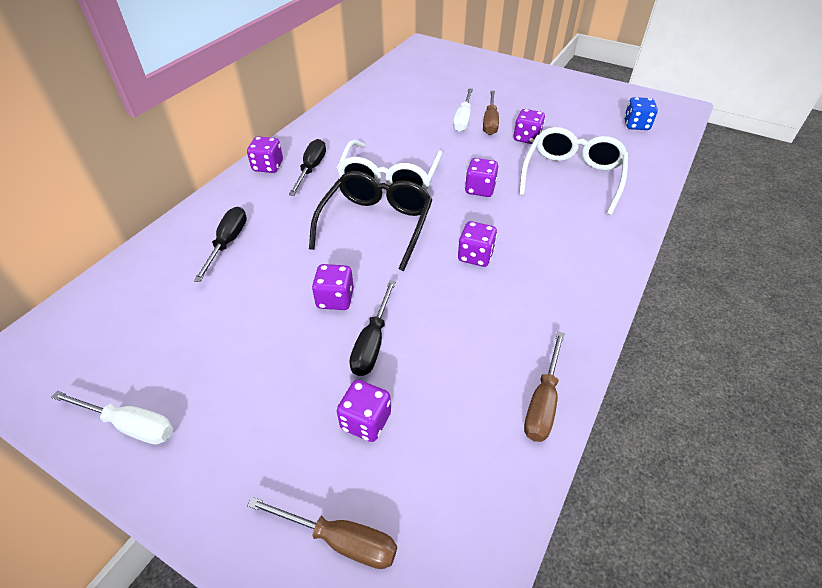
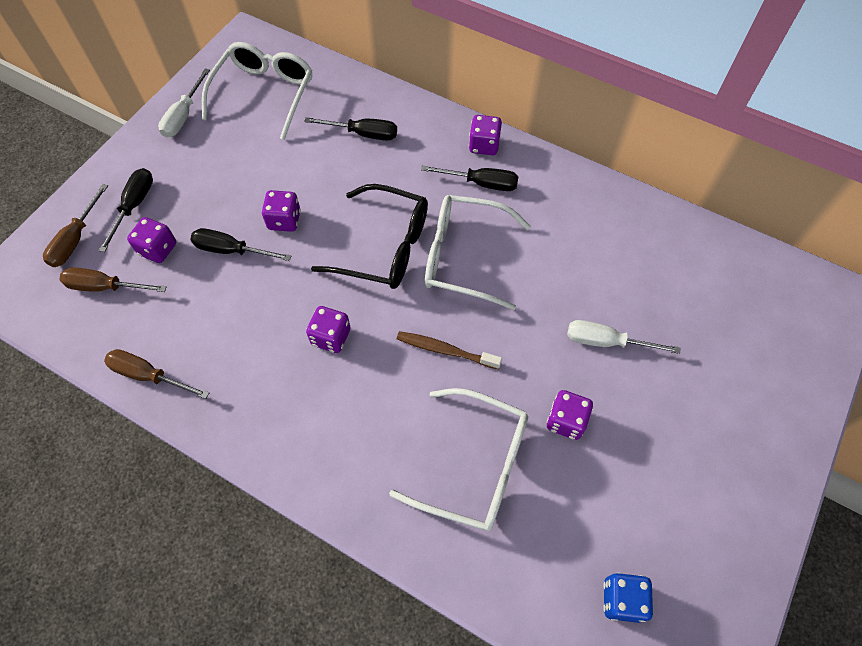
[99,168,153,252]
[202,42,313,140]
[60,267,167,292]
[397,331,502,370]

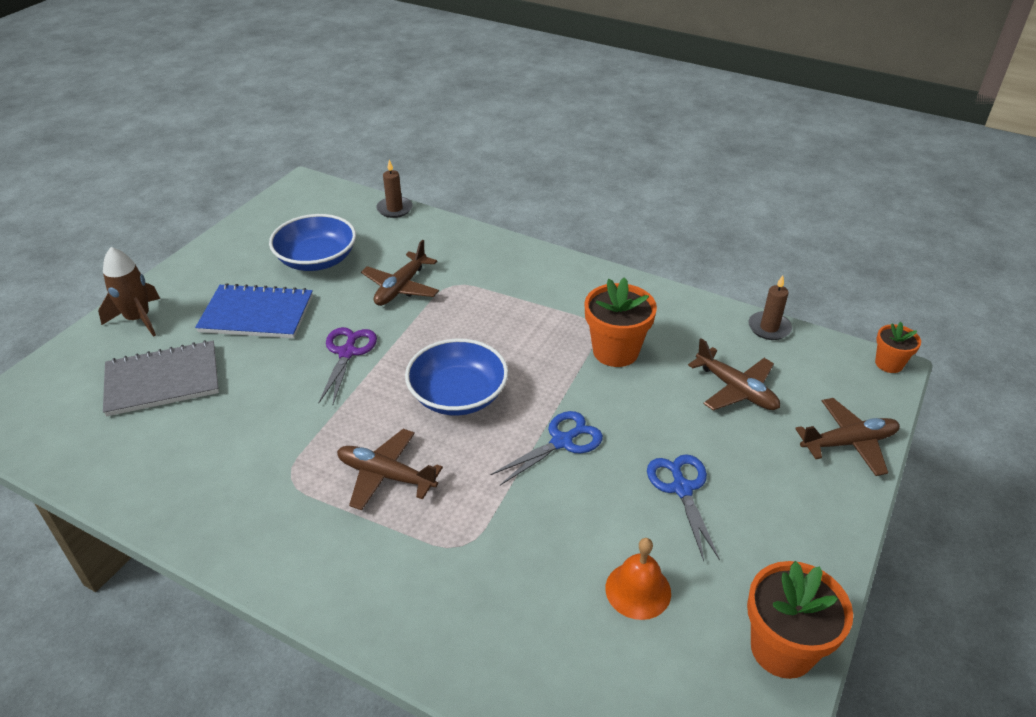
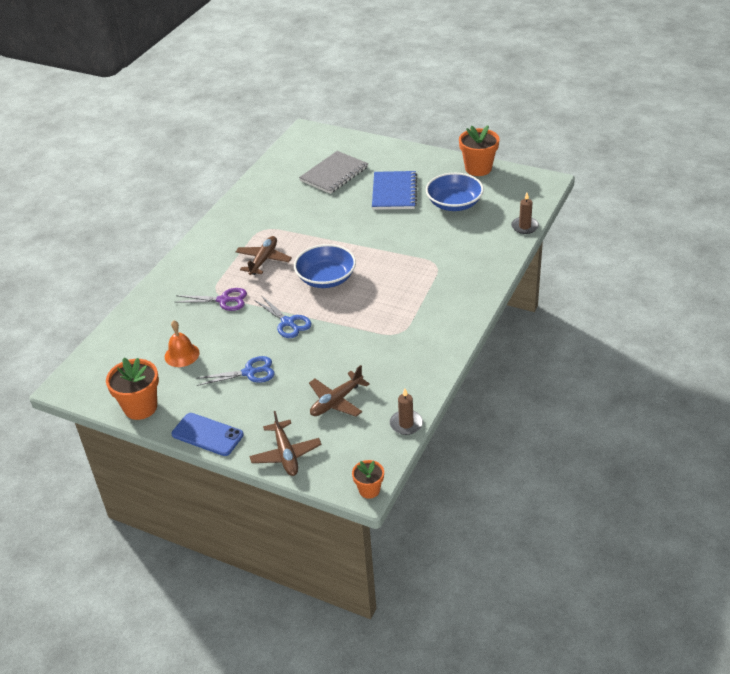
[98,247,160,337] (first image)
[361,240,439,306] (first image)
[172,413,244,456]
[175,288,247,311]
[459,125,500,176]
[299,151,368,194]

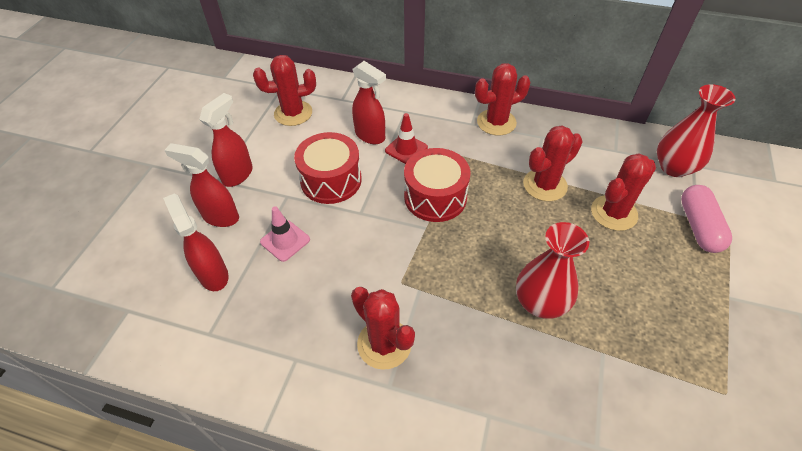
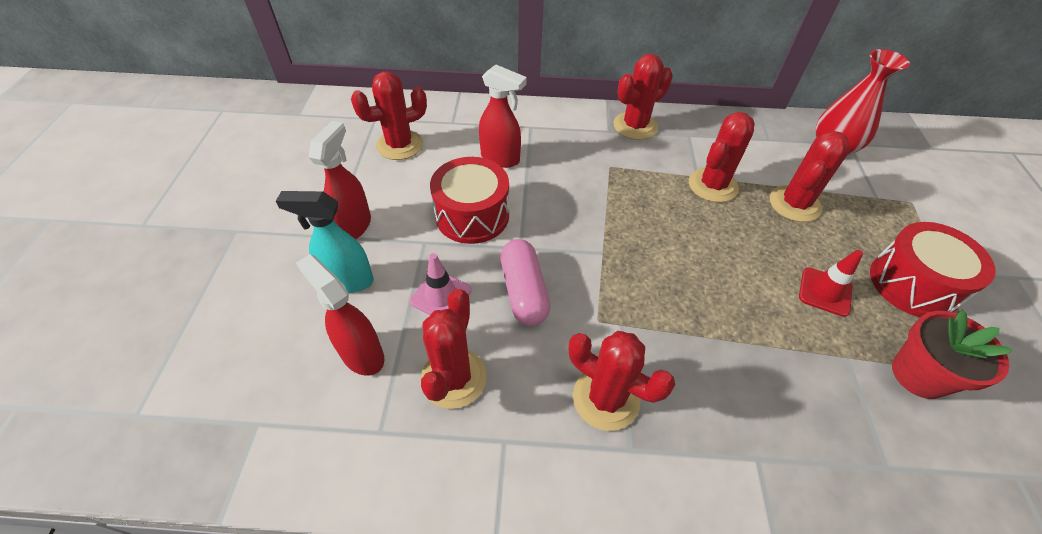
[516,222,589,319] (first image)
[420,289,487,409]
[892,310,1013,399]
[799,250,863,317]
[870,222,996,317]
[500,239,550,326]
[276,191,374,293]

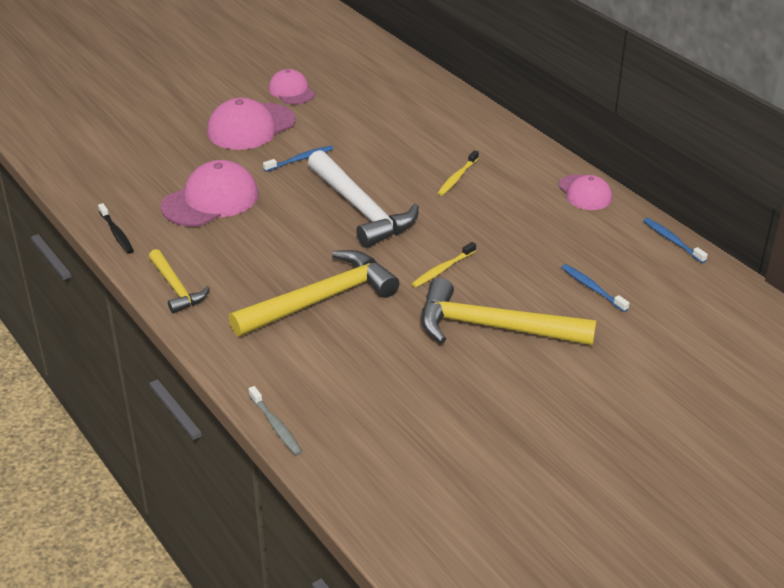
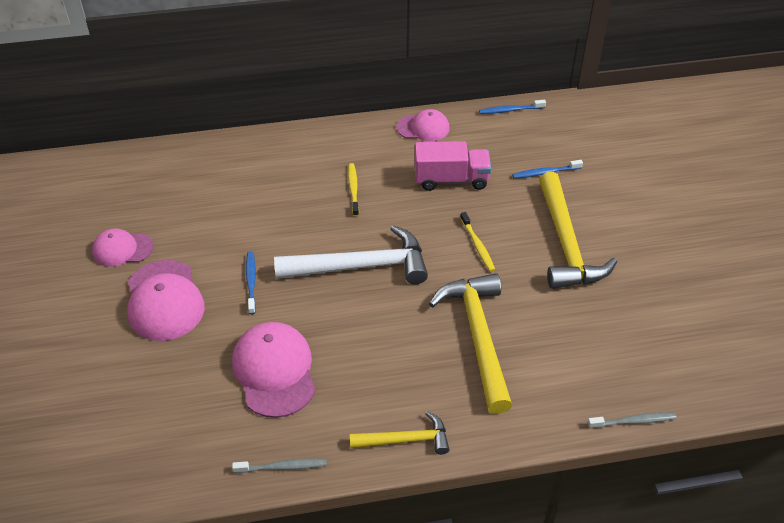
[415,141,491,191]
[232,458,327,473]
[539,172,617,289]
[348,163,359,217]

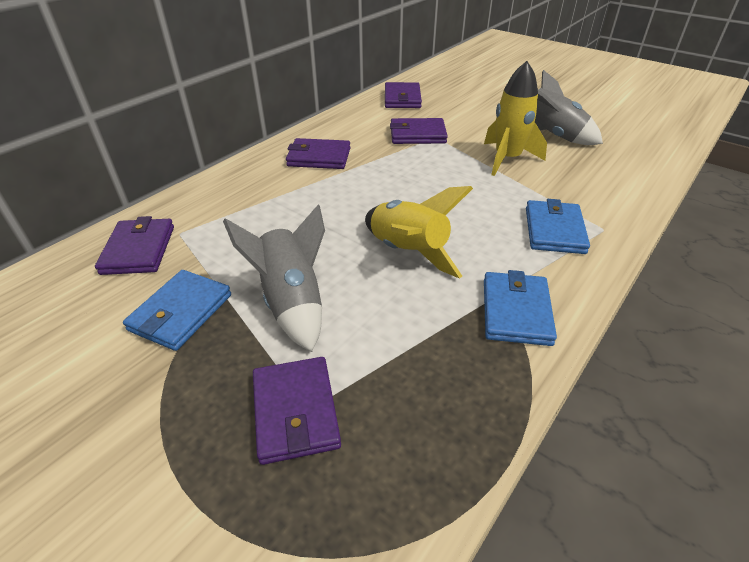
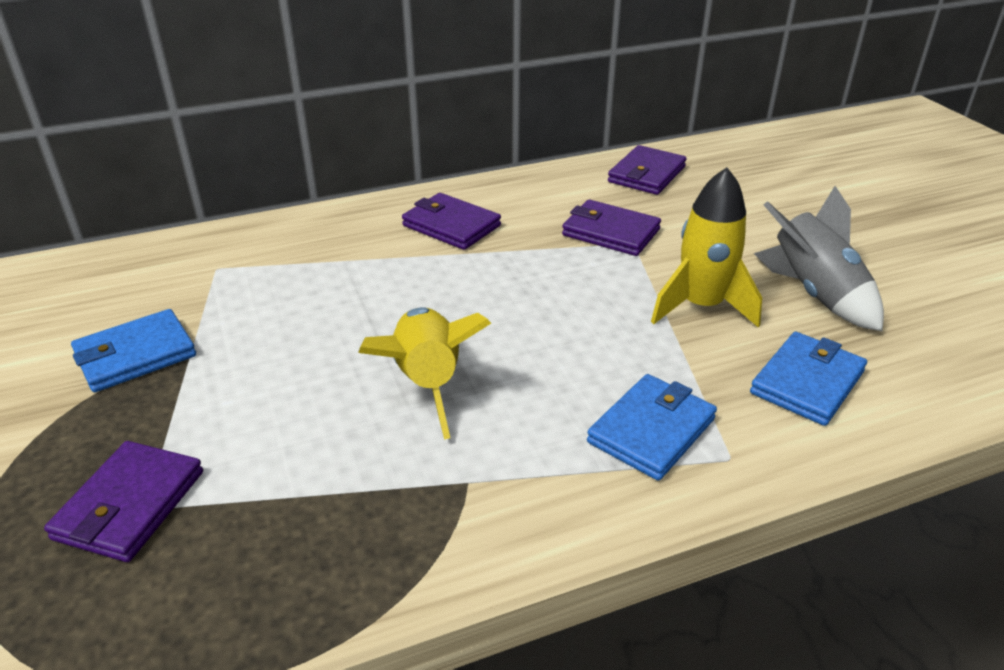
[95,216,174,275] (first image)
[223,204,325,352] (first image)
[750,332,867,426]

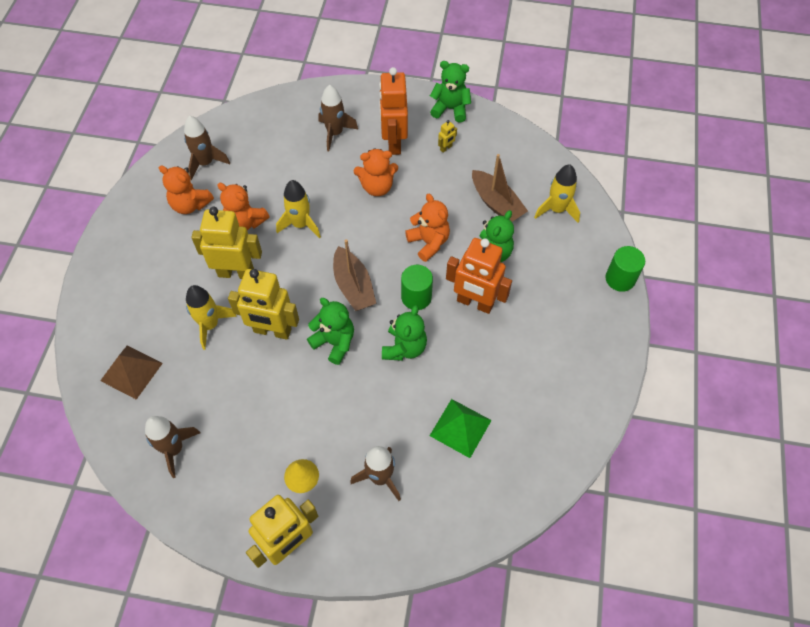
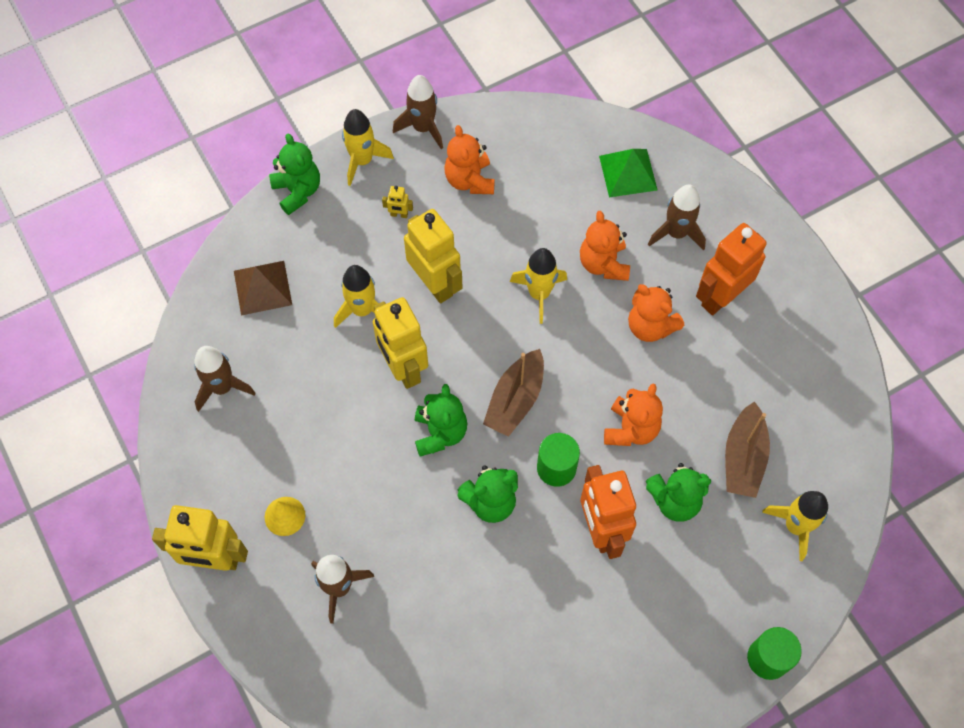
[342,109,394,186]
[393,75,443,149]
[580,211,630,281]
[269,134,320,215]
[599,149,657,197]
[382,186,413,218]

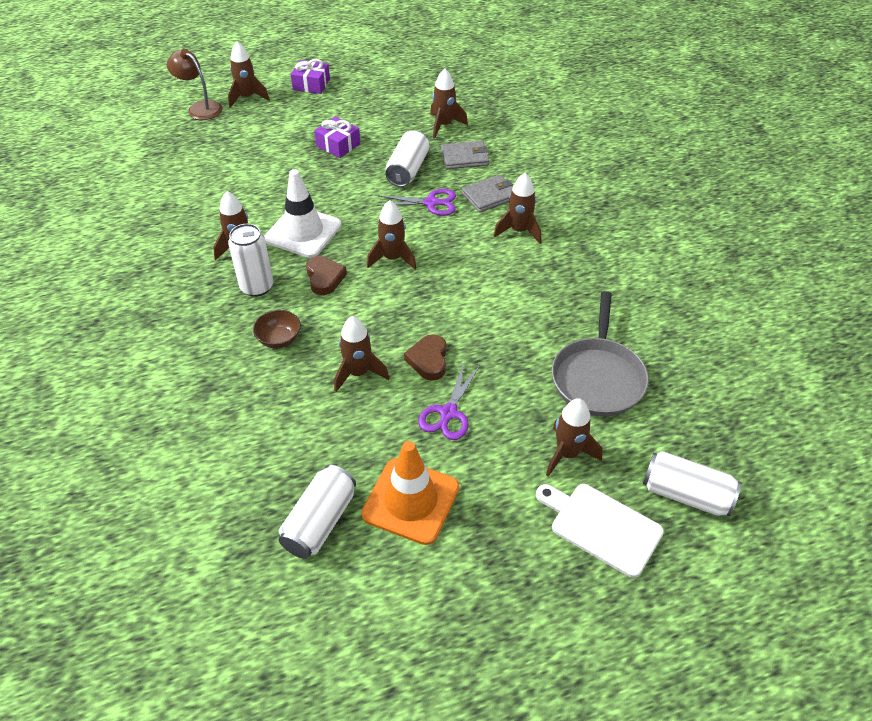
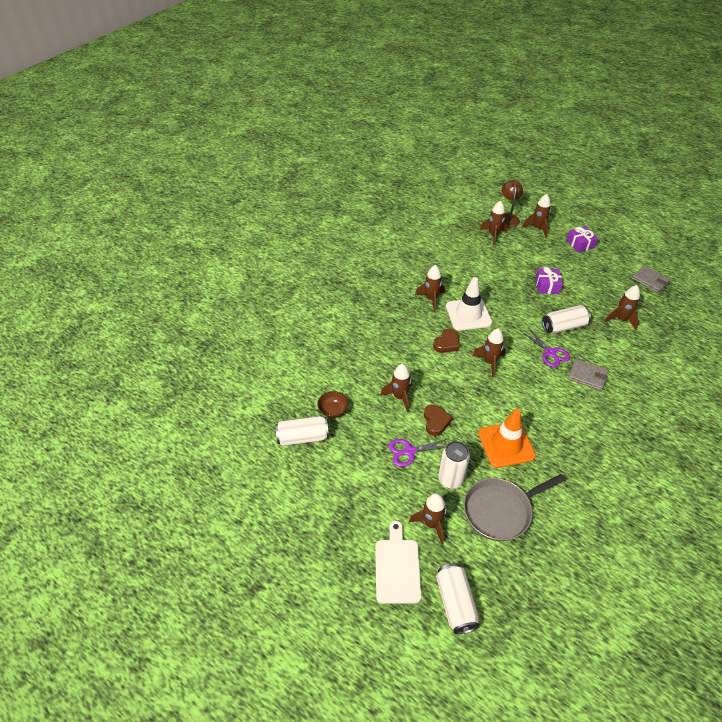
[438,441,470,489]
[317,391,348,418]
[478,409,536,468]
[632,265,671,293]
[480,200,508,245]
[424,404,453,436]

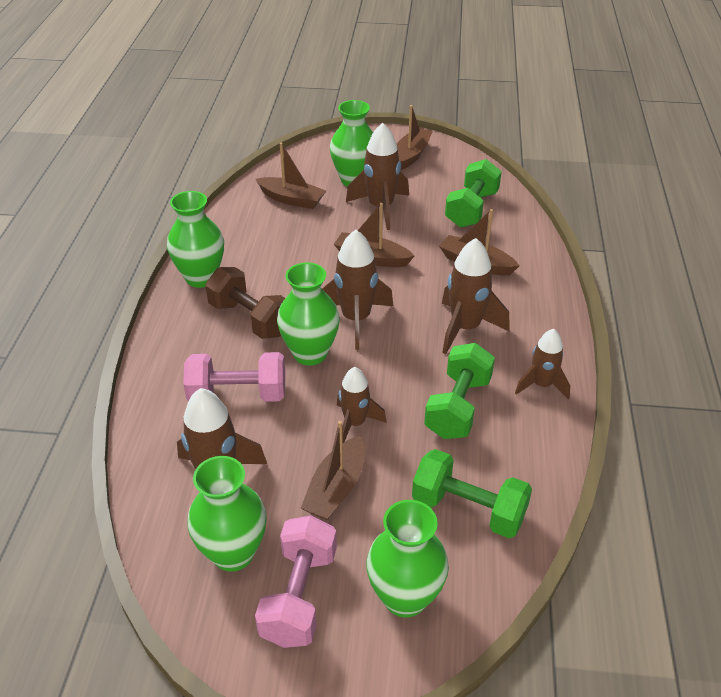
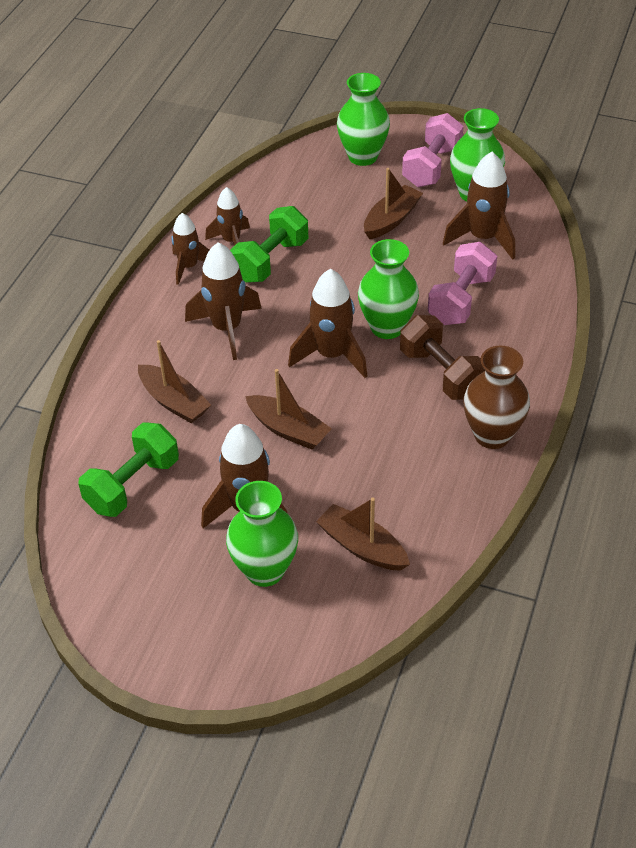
[397,105,433,170] (first image)
[412,449,532,538] (first image)
[205,187,250,245]
[463,346,530,449]
[428,242,497,325]

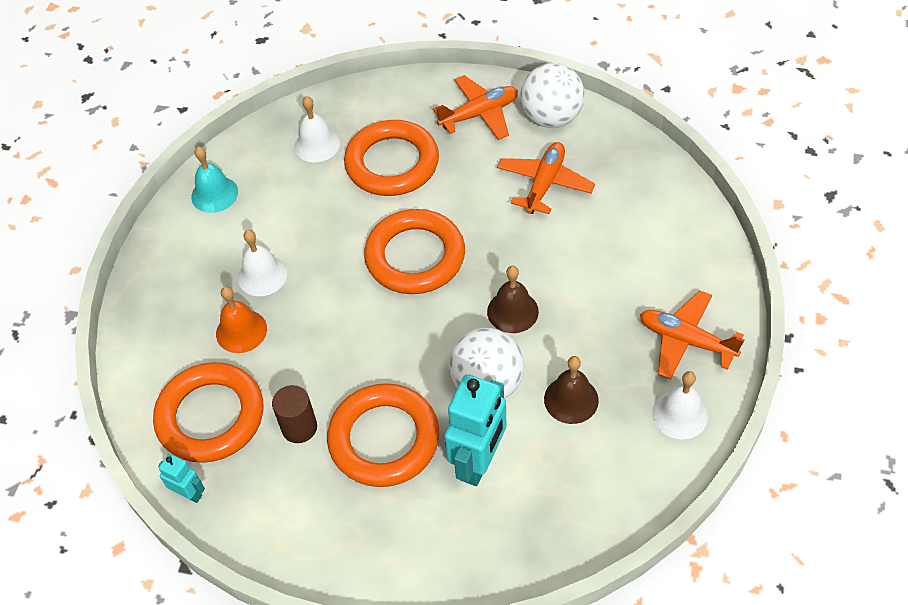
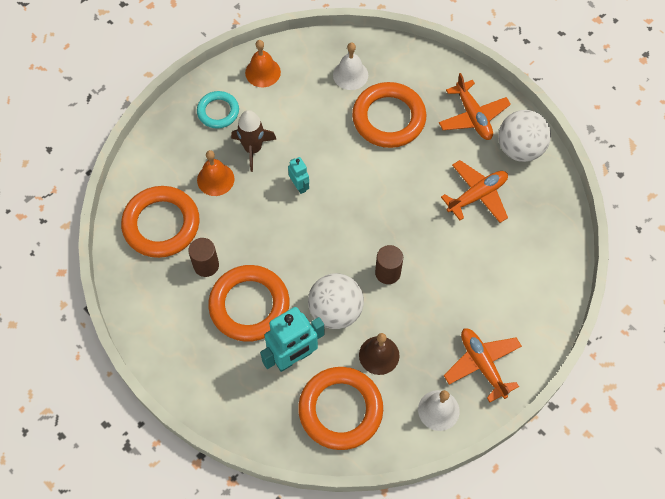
[197,91,239,129]
[288,157,309,194]
[298,367,383,450]
[231,110,276,172]
[375,245,403,284]
[245,40,281,87]
[439,73,511,140]

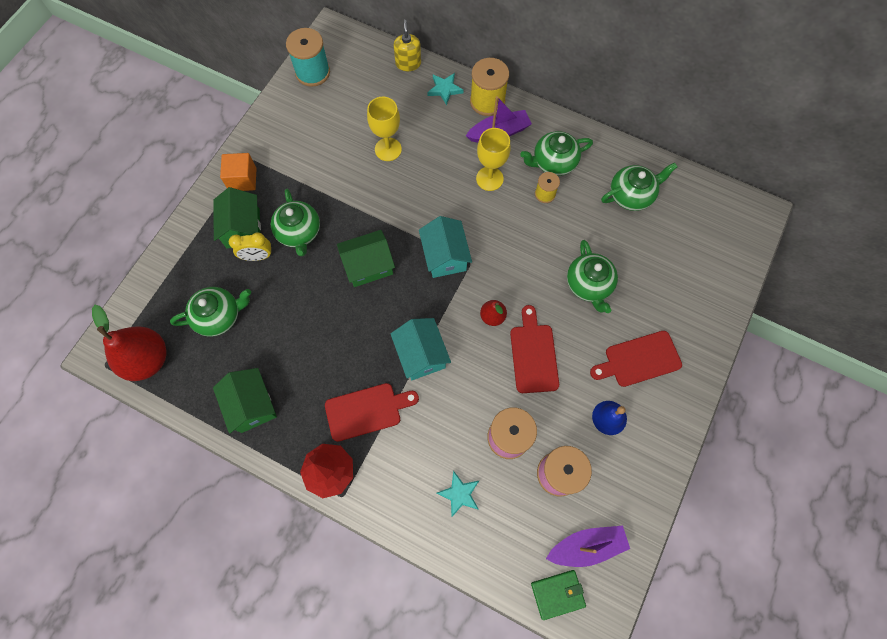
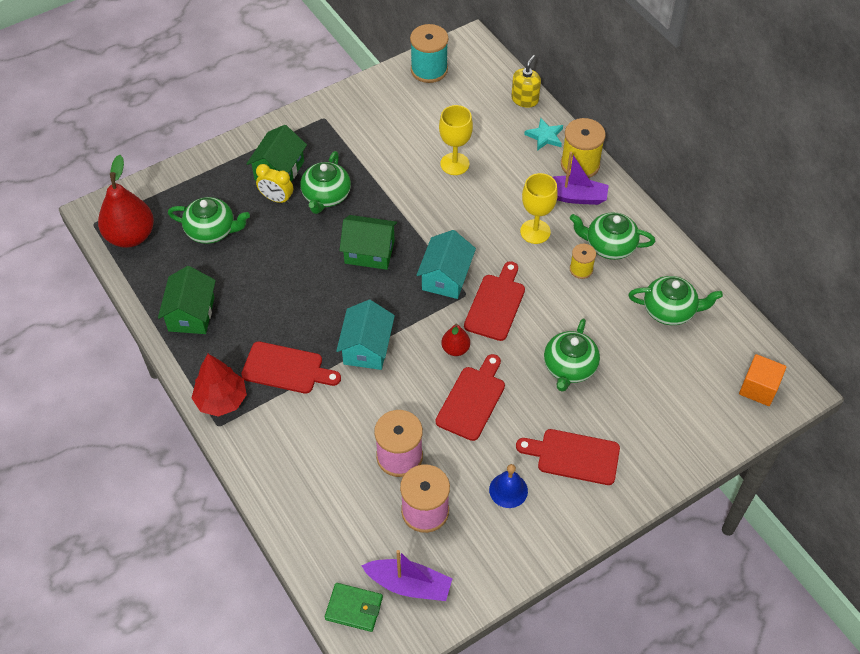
[437,470,480,517] (first image)
[464,261,525,341]
[739,354,786,406]

